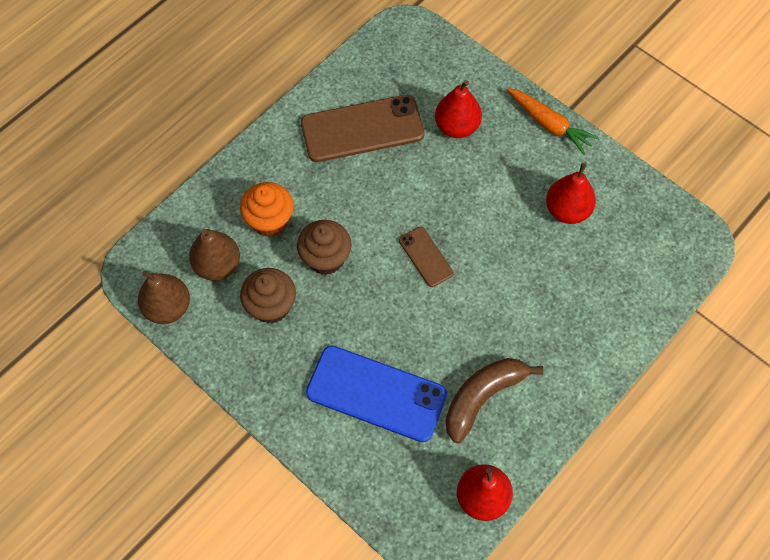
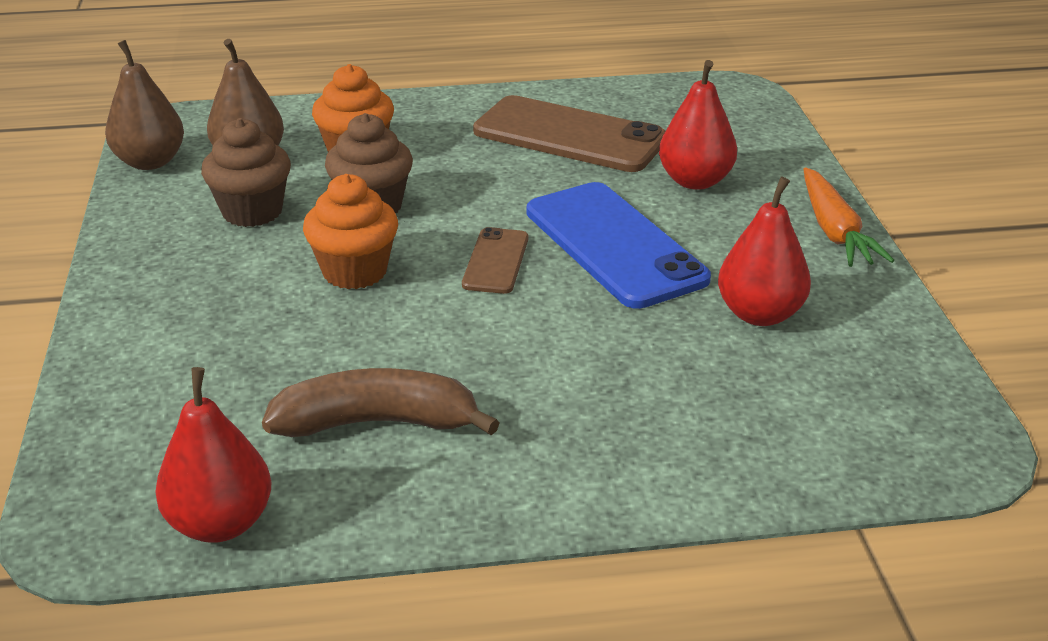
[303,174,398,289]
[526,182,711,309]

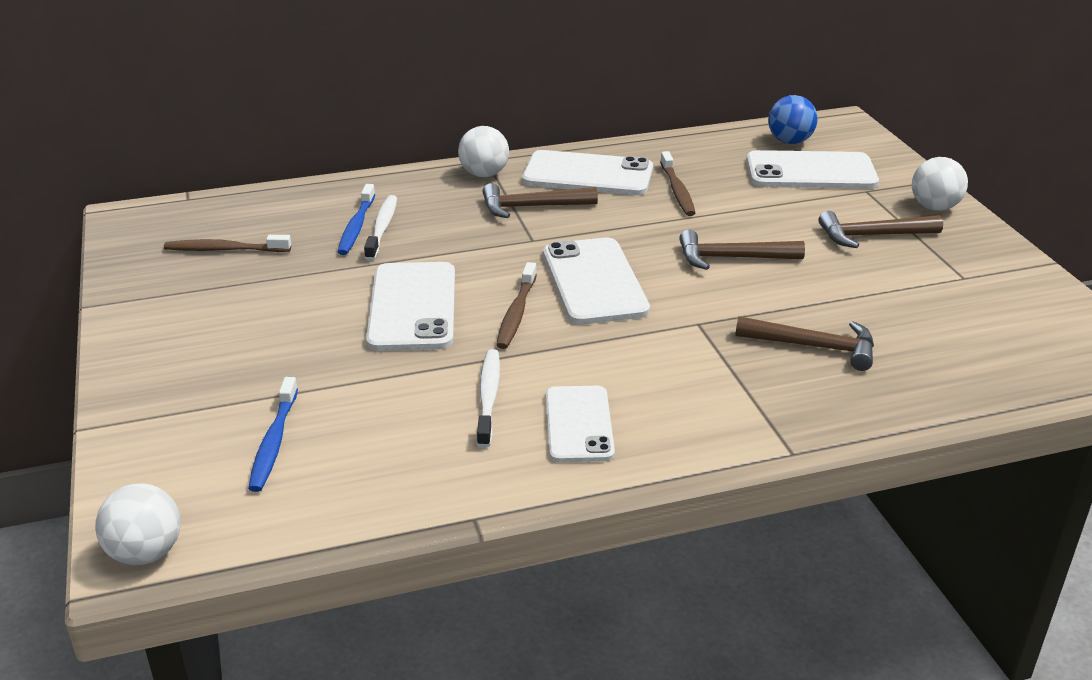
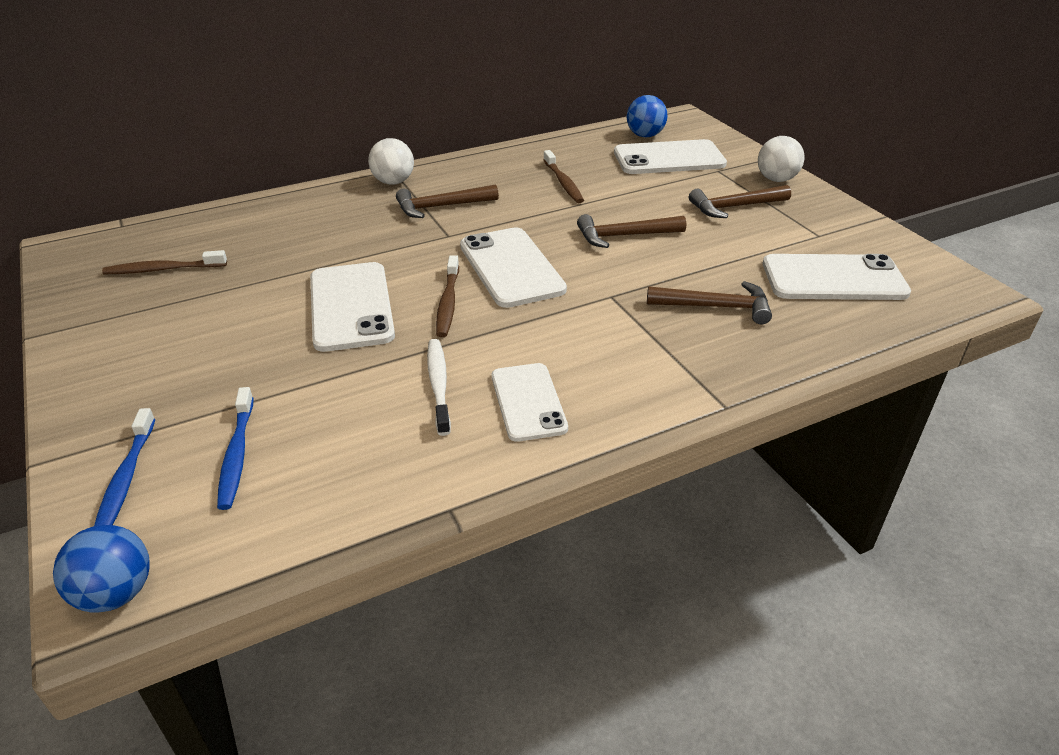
[364,195,397,261] (first image)
[94,408,155,526]
[763,254,911,300]
[53,525,150,613]

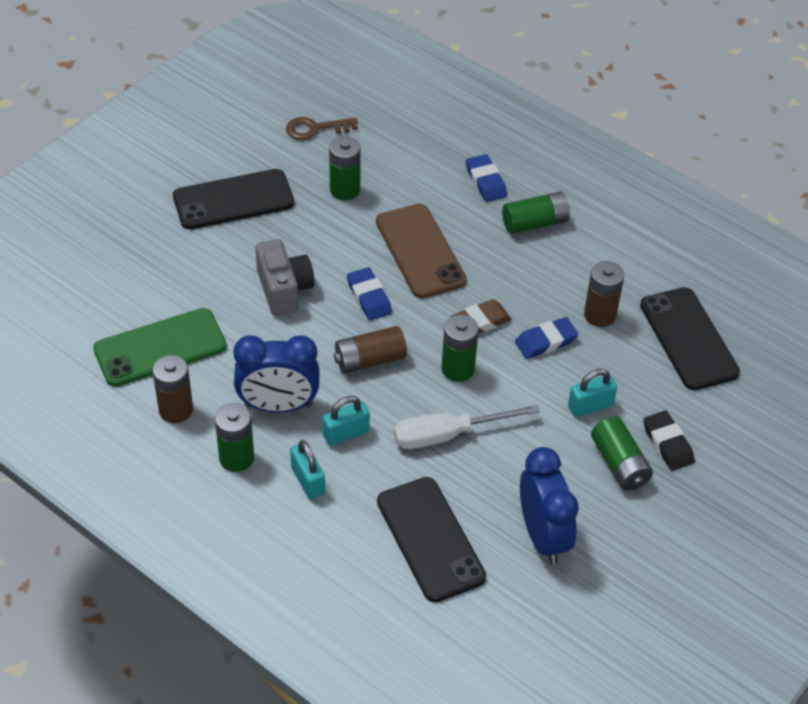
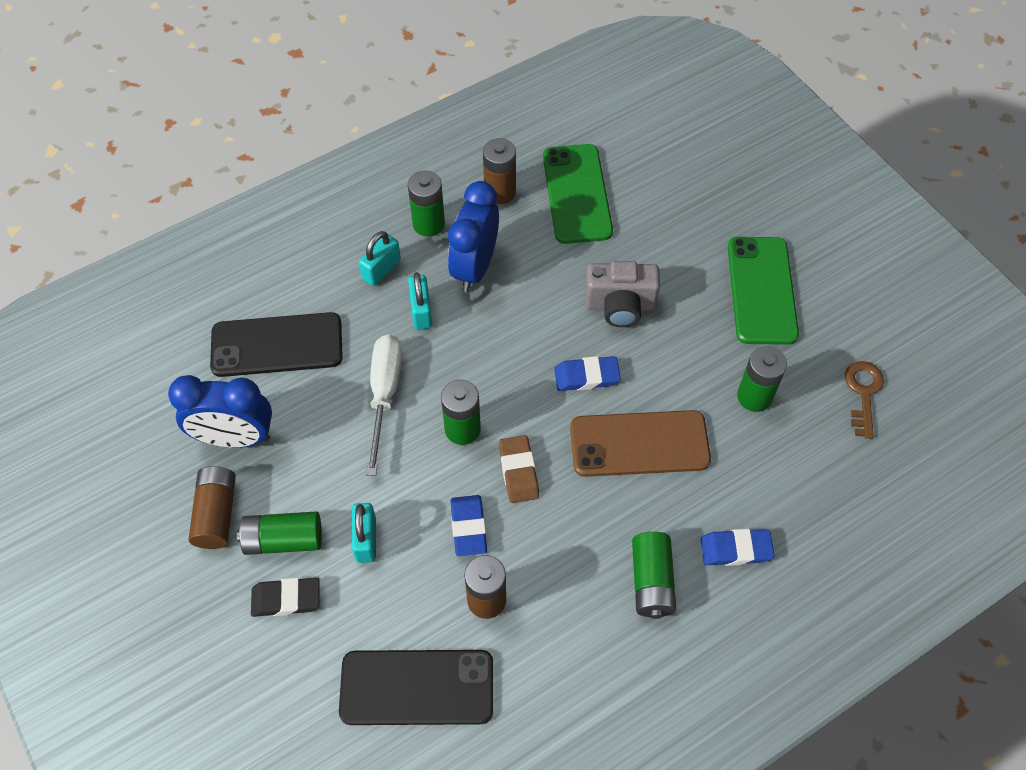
[189,466,236,549]
[728,237,799,345]
[359,231,401,286]

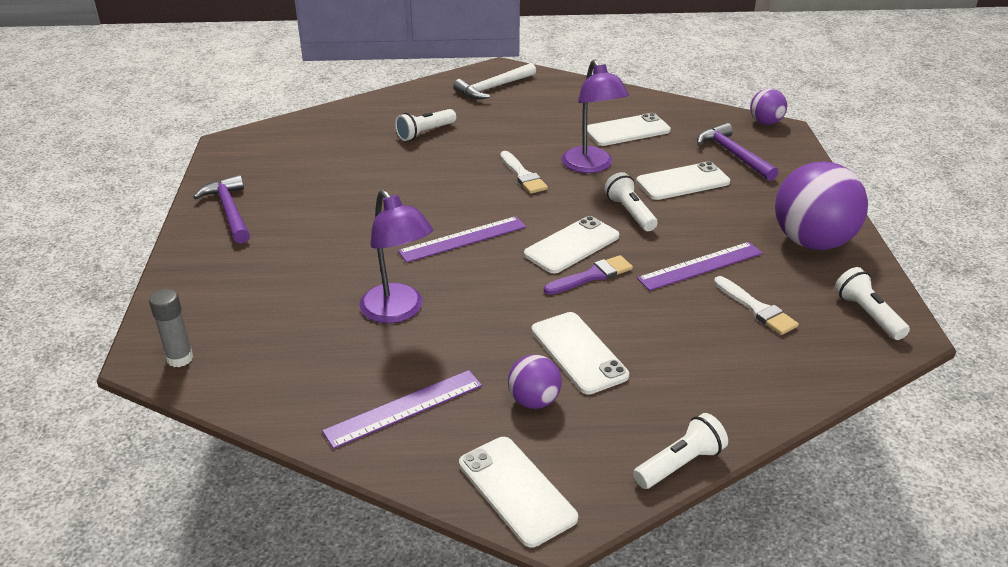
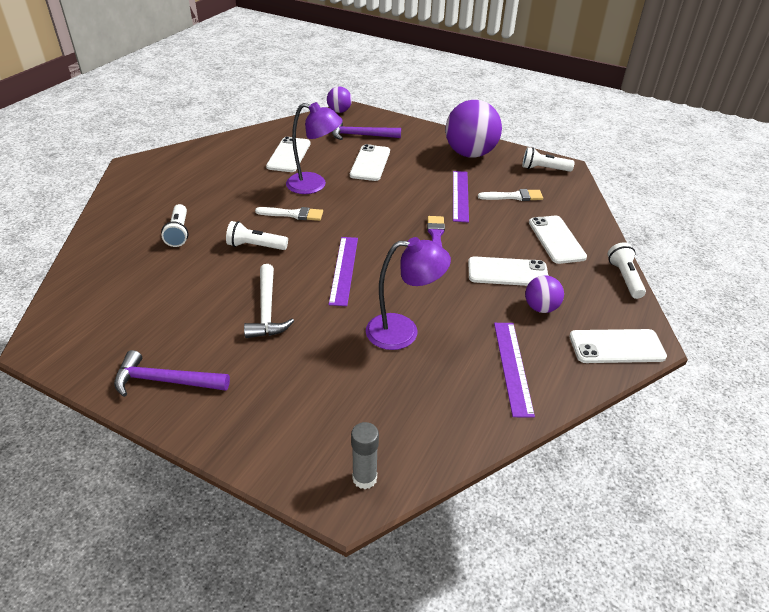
[244,264,294,338]
[529,216,587,264]
[226,221,288,250]

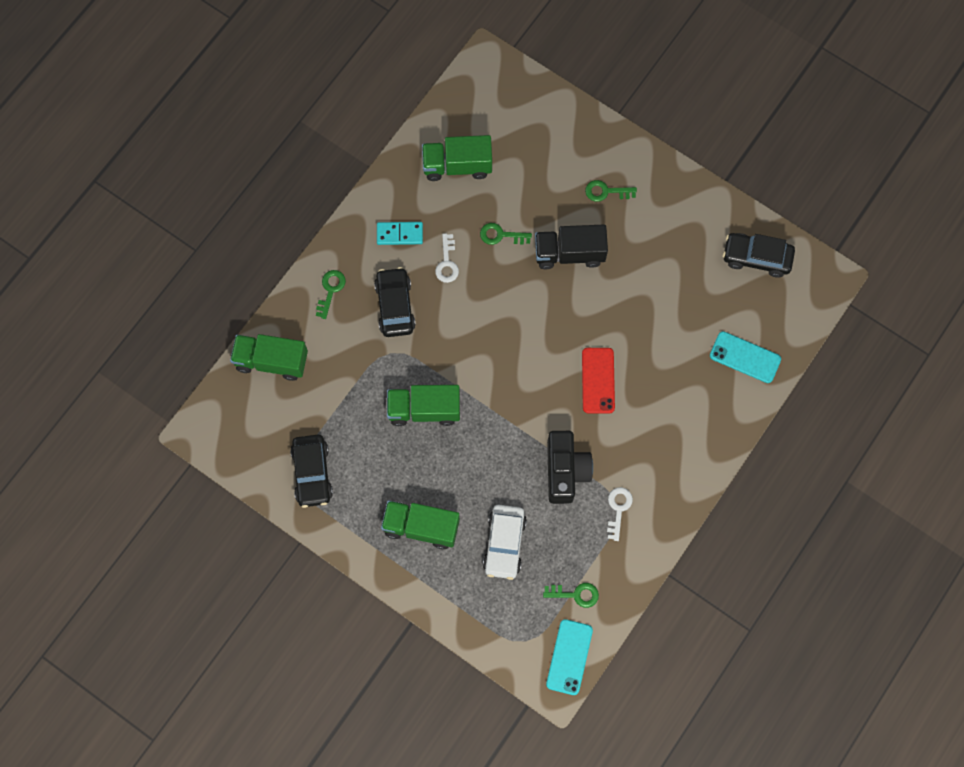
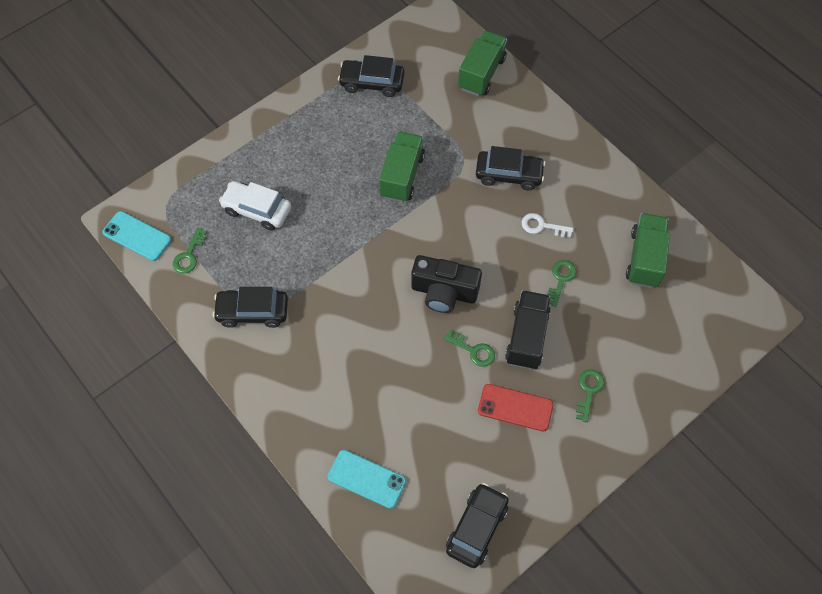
[377,222,423,245] (first image)
[381,501,460,549] (first image)
[444,330,495,367]
[411,255,482,313]
[478,384,554,432]
[213,287,288,328]
[328,450,406,509]

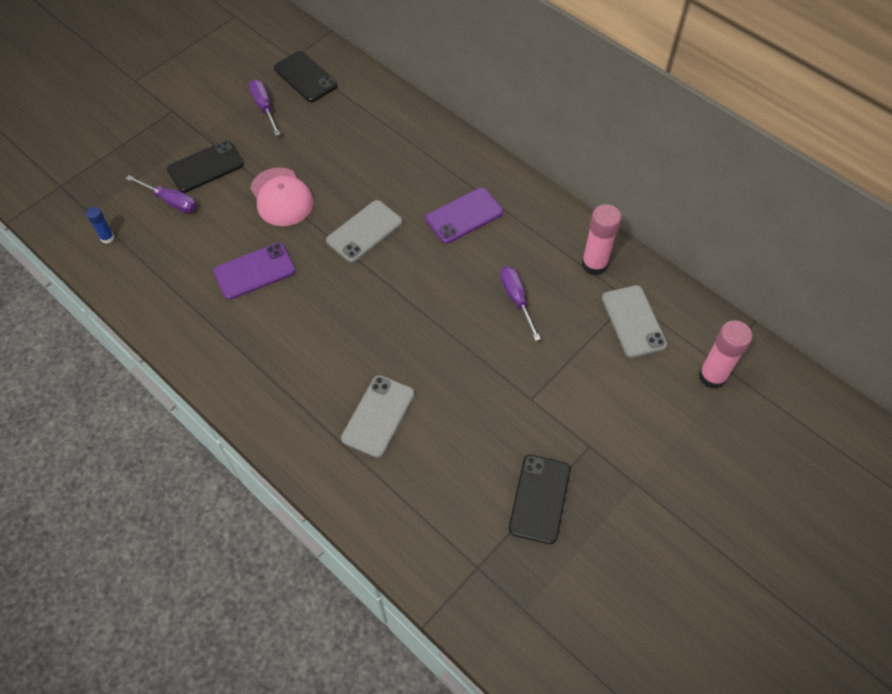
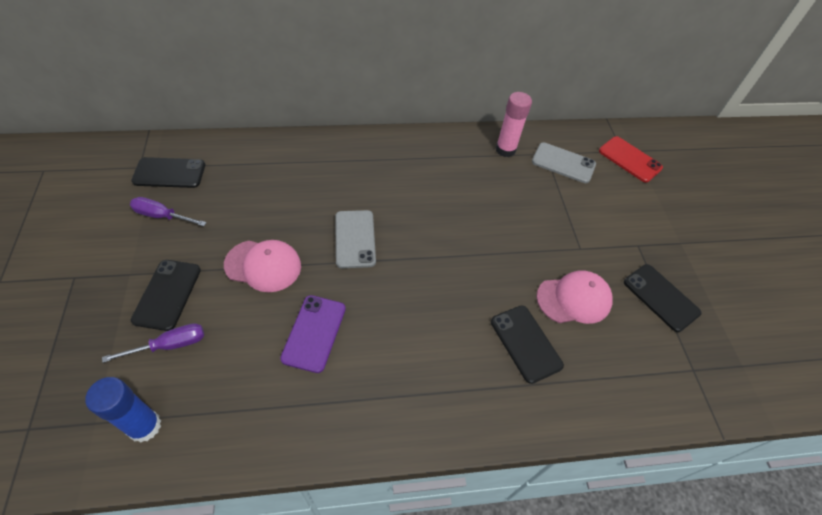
[426,188,503,244] (first image)
[500,266,541,341] (first image)
[537,270,613,324]
[599,136,663,183]
[491,305,564,384]
[85,377,161,443]

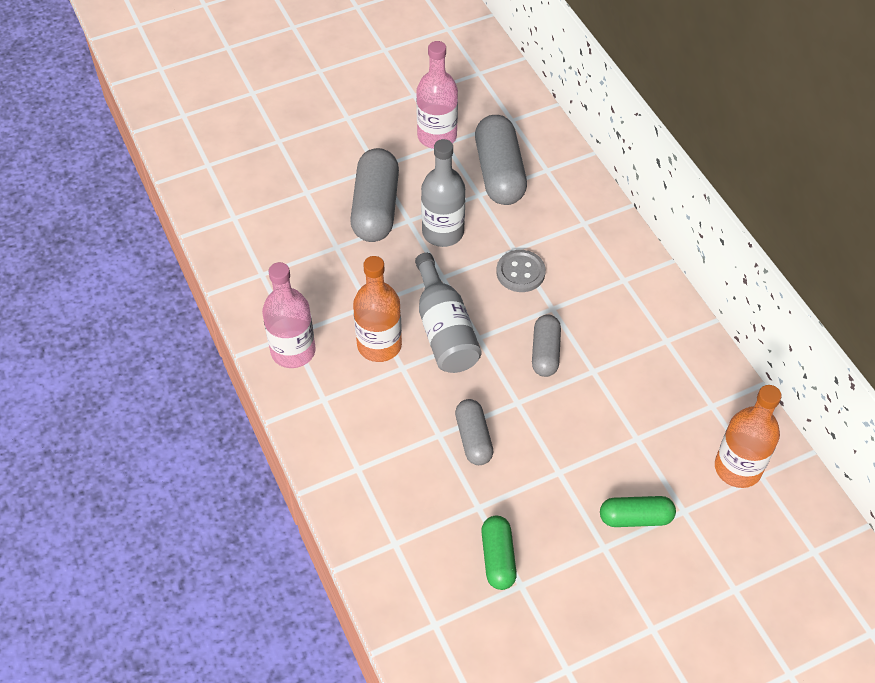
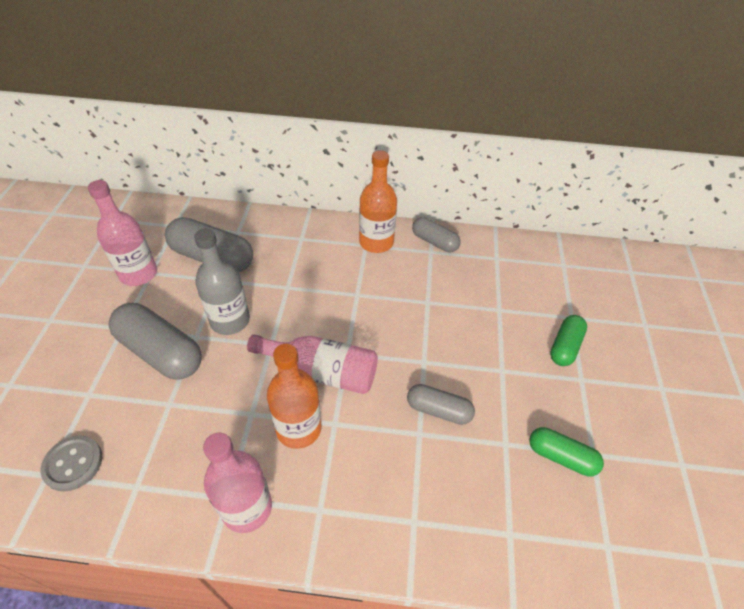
[41,435,102,492]
[412,217,461,252]
[359,150,397,253]
[247,334,378,394]

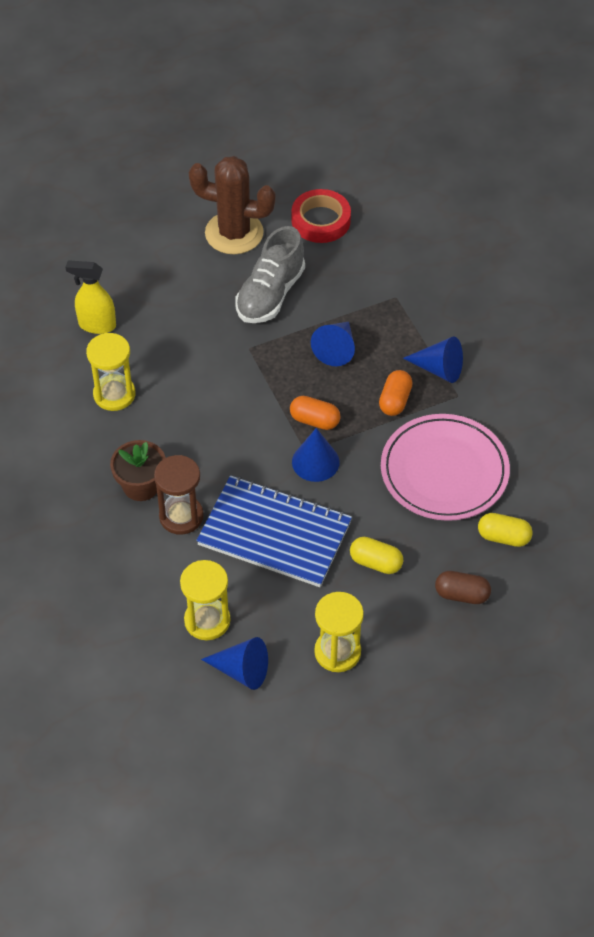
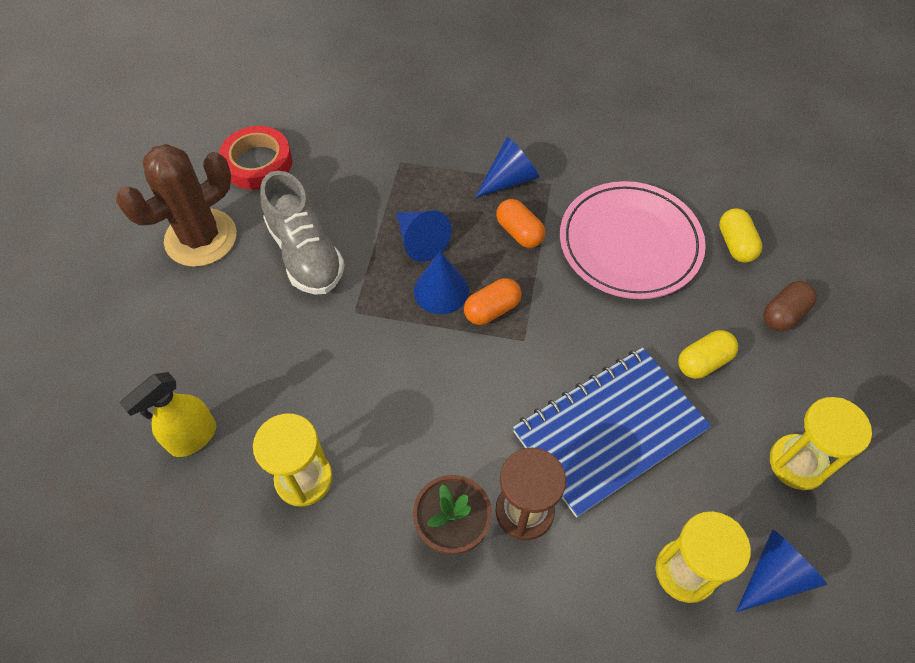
[414,251,469,314]
[719,208,763,263]

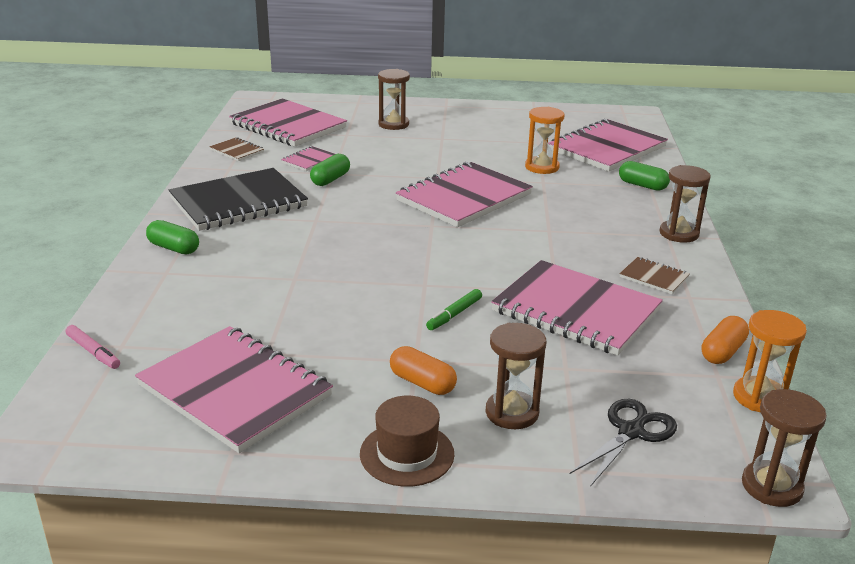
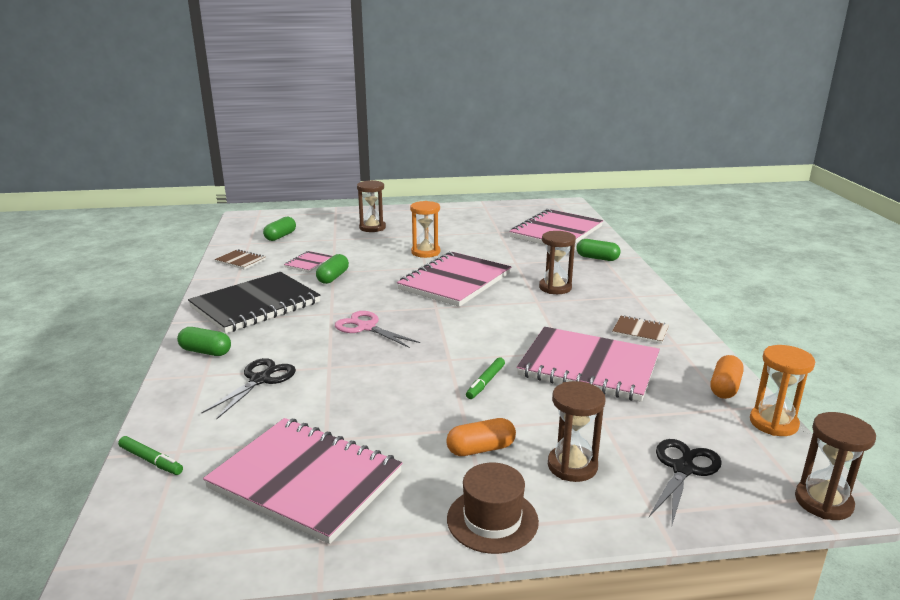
[201,358,296,420]
[335,311,420,348]
[410,201,440,258]
[539,231,576,294]
[263,217,296,241]
[118,436,183,475]
[446,418,516,456]

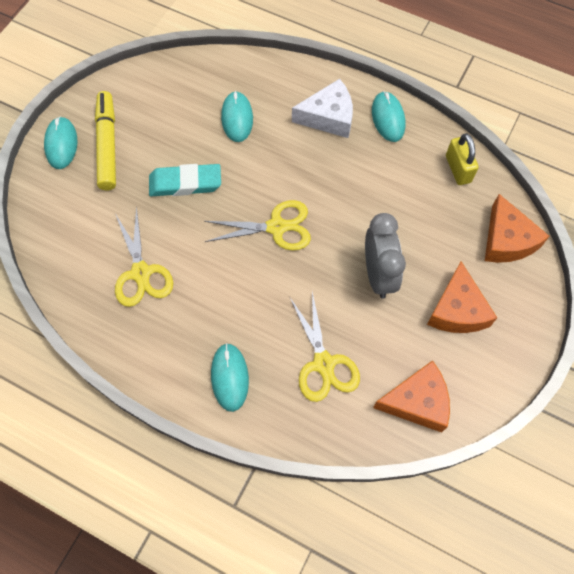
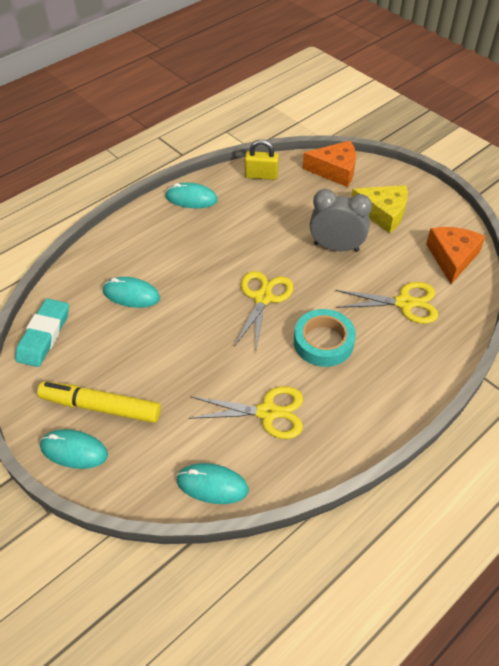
[292,79,353,138] (first image)
[294,309,356,367]
[15,299,69,367]
[176,463,248,504]
[351,185,408,234]

